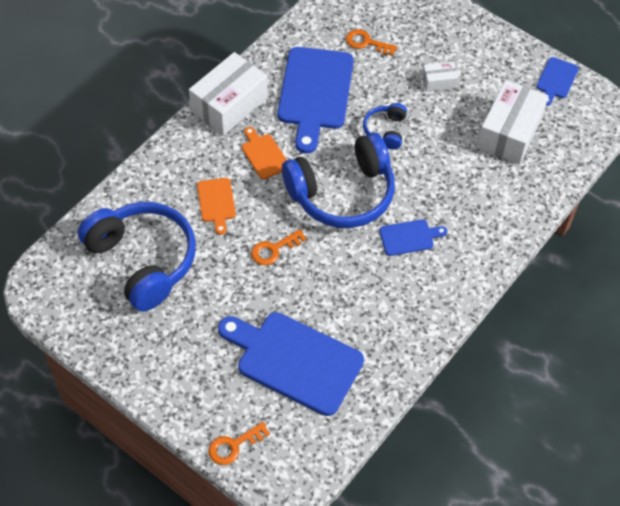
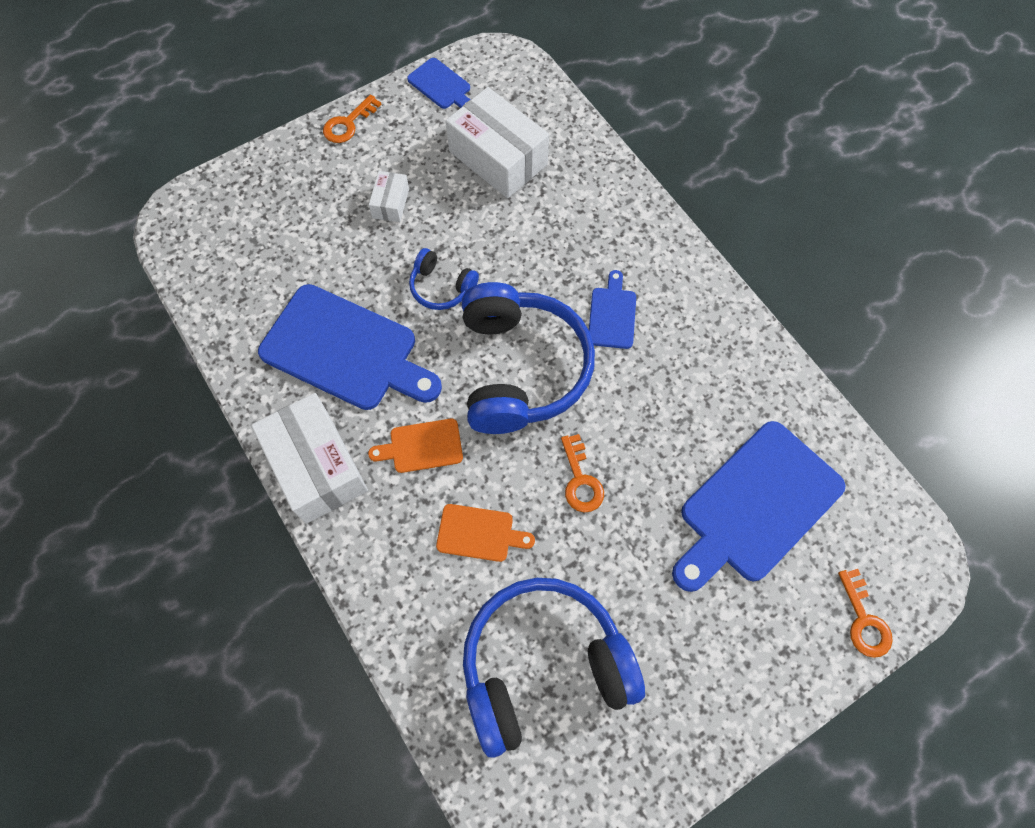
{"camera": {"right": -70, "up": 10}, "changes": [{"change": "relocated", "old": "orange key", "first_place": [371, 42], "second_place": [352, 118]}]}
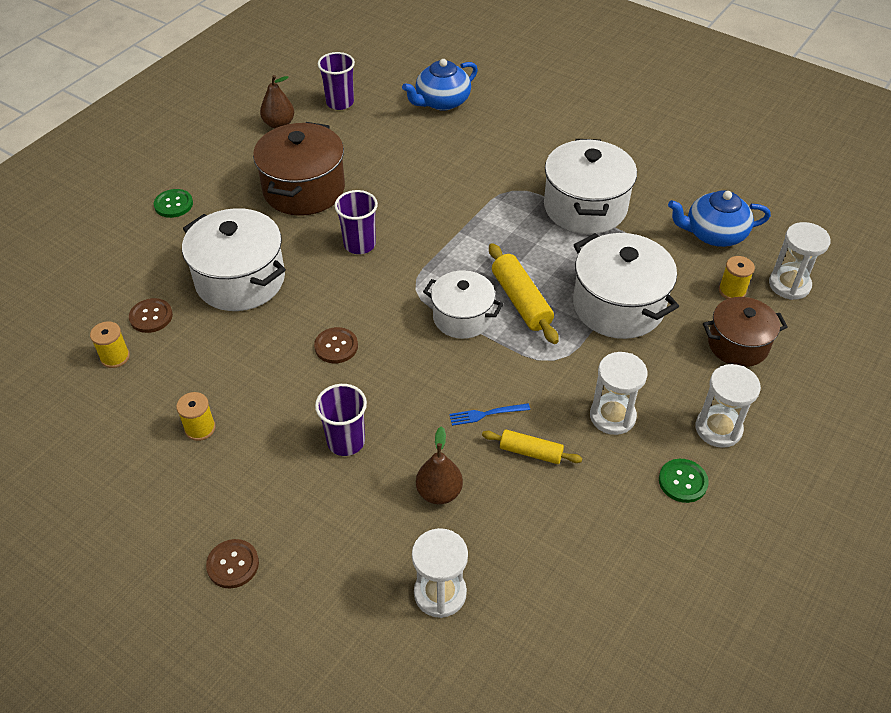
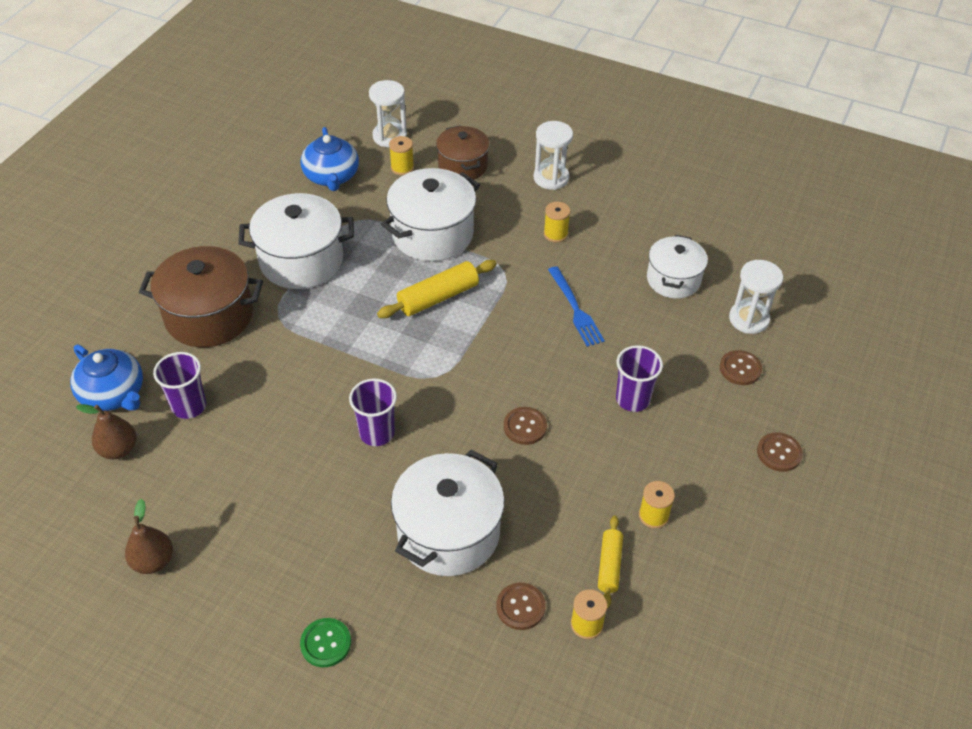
{"camera": {"right": -100, "up": 0}, "changes": [{"change": "relocated", "old": "brown pot", "first_place": [299, 169], "second_place": [201, 296]}, {"change": "relocated", "old": "purple cup", "first_place": [336, 81], "second_place": [179, 385]}, {"change": "relocated", "old": "brown pear", "first_place": [439, 465], "second_place": [106, 431]}, {"change": "relocated", "old": "white pot", "first_place": [463, 304], "second_place": [677, 266]}, {"change": "size", "old": "blue fork", "first_place": [489, 414], "second_place": [576, 306], "factor": 1.55}, {"change": "relocated", "old": "yellow rolling pin", "first_place": [532, 447], "second_place": [610, 561]}, {"change": "exchanged", "old": "white hourglass", "new": "yellow spool", "first_place": [619, 393], "second_place": [557, 222]}, {"change": "missing", "old": "green button", "first_place": [684, 481]}, {"change": "appeared", "new": "brown button", "second_place": [741, 367]}]}
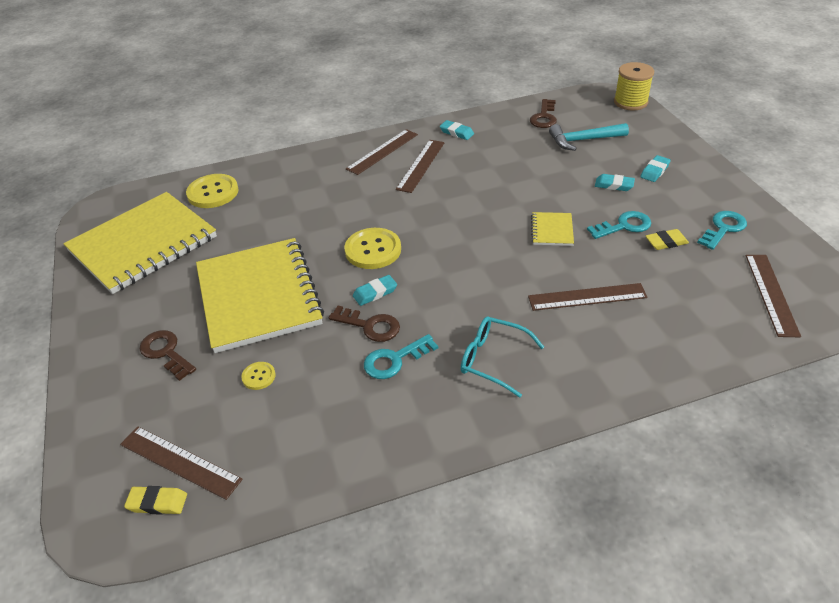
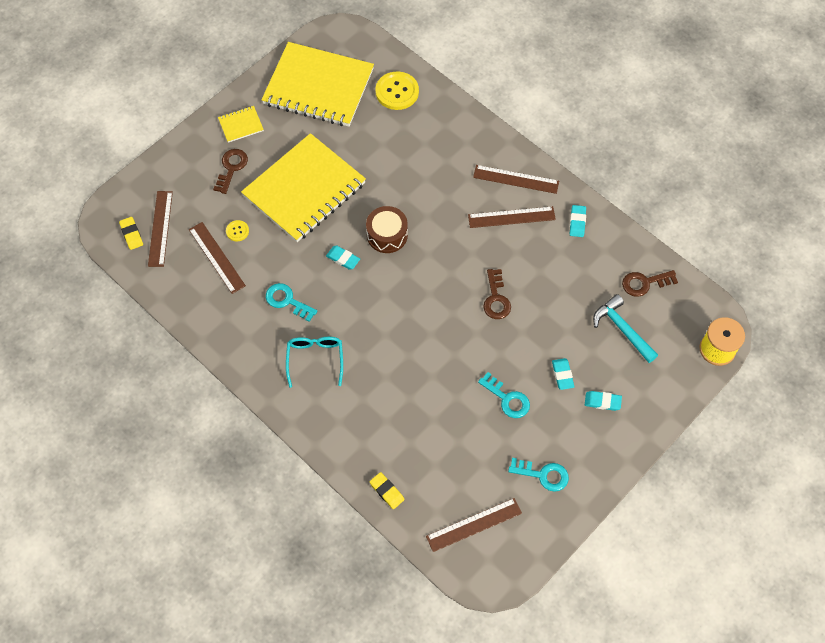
{"camera": {"right": 60, "up": 20}, "changes": [{"change": "relocated", "old": "brown key", "first_place": [364, 324], "second_place": [497, 294]}, {"change": "exchanged", "old": "yellow button", "new": "brown drum", "first_place": [372, 248], "second_place": [387, 229]}, {"change": "relocated", "old": "brown ruler", "first_place": [588, 297], "second_place": [217, 258]}, {"change": "relocated", "old": "yellow notebook", "first_place": [552, 229], "second_place": [241, 124]}, {"change": "relocated", "old": "yellow eraser", "first_place": [667, 239], "second_place": [387, 490]}]}
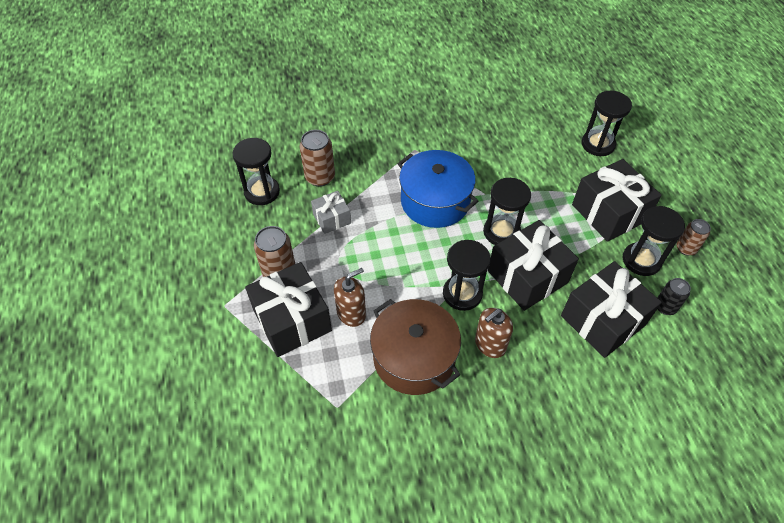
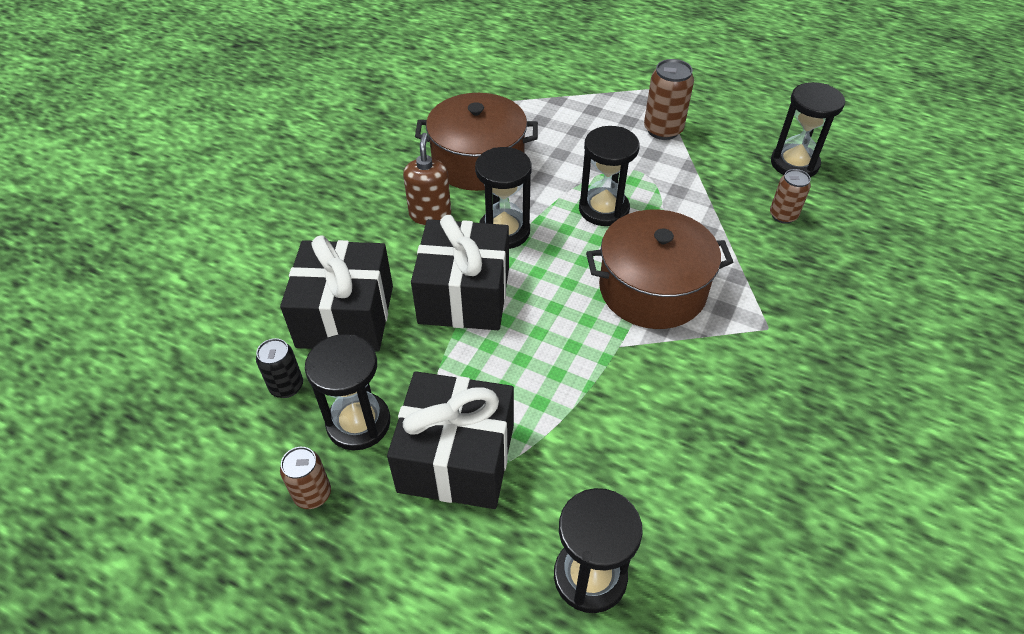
{"camera": {"right": 130, "up": -5}, "changes": [{"change": "missing", "old": "black gift", "first_place": [288, 309]}, {"change": "size", "old": "brown can", "first_place": [317, 158], "second_place": [790, 196], "factor": 0.64}, {"change": "missing", "old": "grey gift", "first_place": [331, 212]}, {"change": "missing", "old": "brown soap dispenser", "first_place": [350, 297]}, {"change": "colour", "old": "blue pot", "new": "brown pot", "first_place": [437, 189], "second_place": [659, 269]}, {"change": "relocated", "old": "black hourglass", "first_place": [507, 211], "second_place": [609, 176]}]}
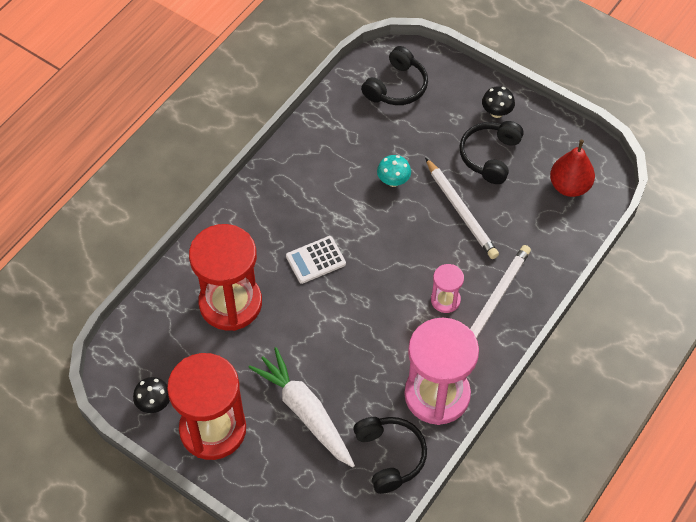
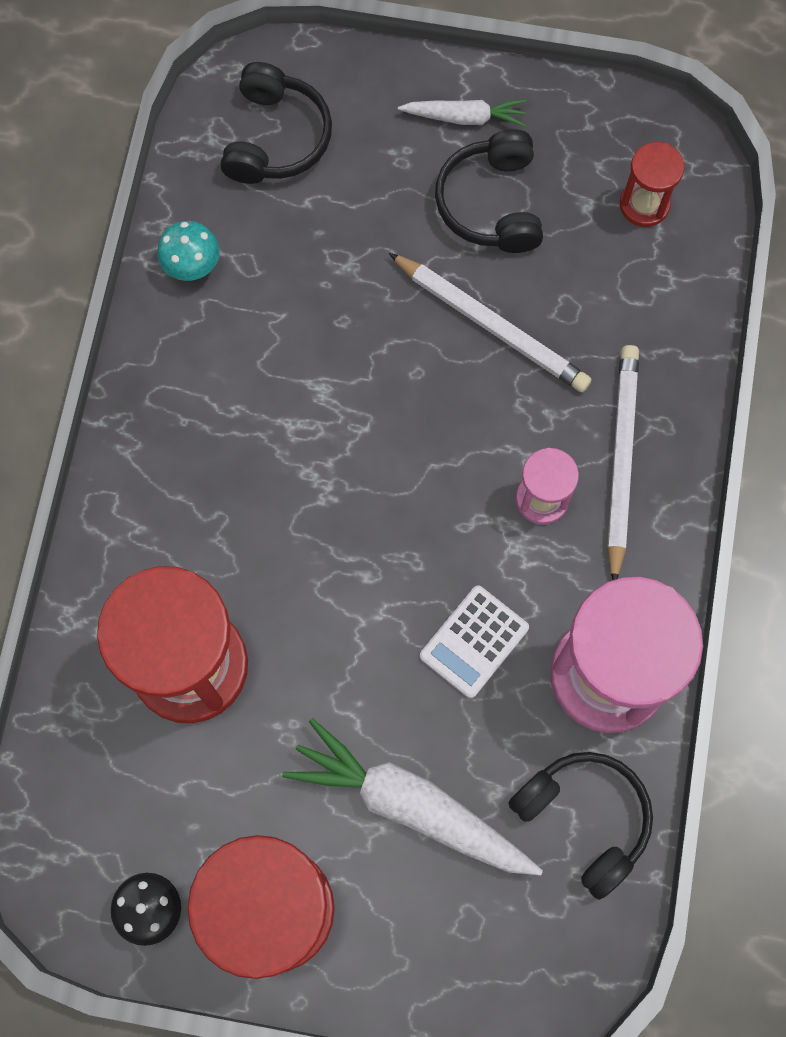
{"camera": {"right": -25, "up": 15}, "changes": [{"change": "relocated", "old": "white calculator", "first_place": [316, 260], "second_place": [474, 641]}, {"change": "relocated", "old": "turquoise mushroom", "first_place": [394, 171], "second_place": [188, 251]}, {"change": "exchanged", "old": "black mushroom", "new": "white carrot", "first_place": [498, 102], "second_place": [462, 113]}, {"change": "exchanged", "old": "red pear", "new": "red hourglass", "first_place": [572, 168], "second_place": [652, 184]}]}
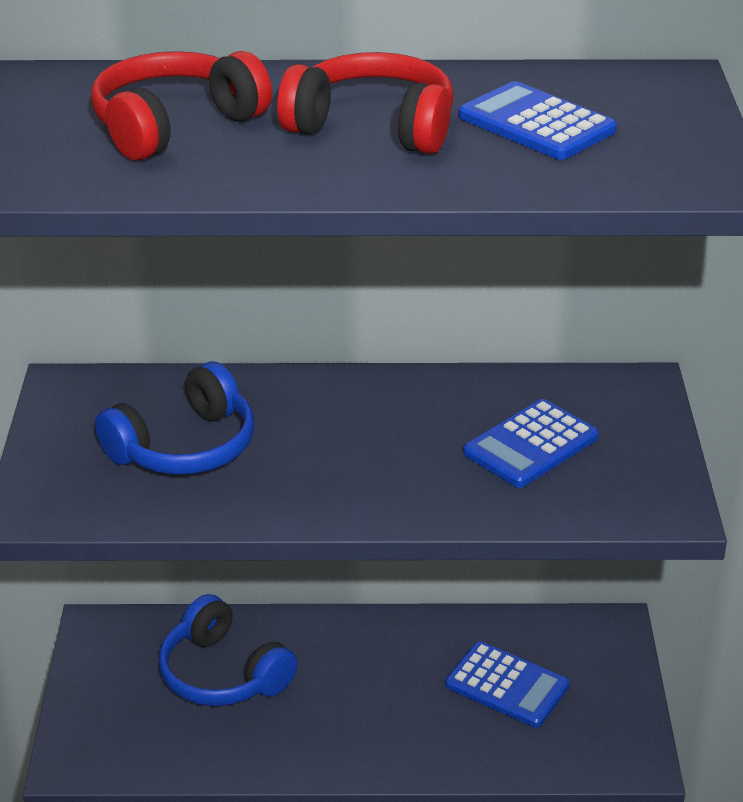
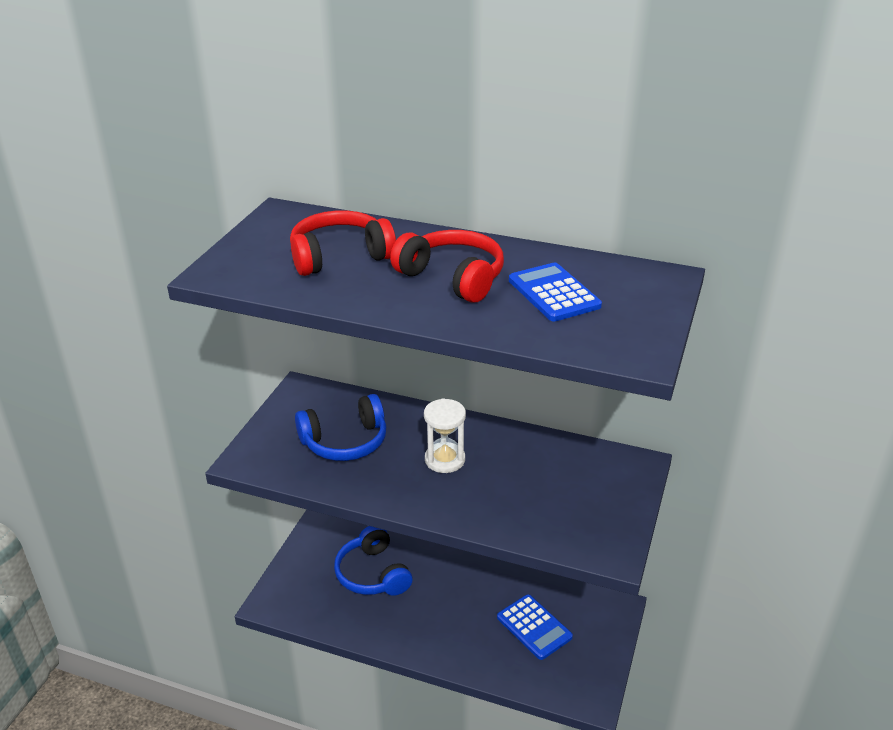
{"camera": {"right": 20, "up": 0}, "changes": [{"change": "missing", "old": "blue calculator", "first_place": [531, 443]}, {"change": "appeared", "new": "white hourglass", "second_place": [445, 435]}]}
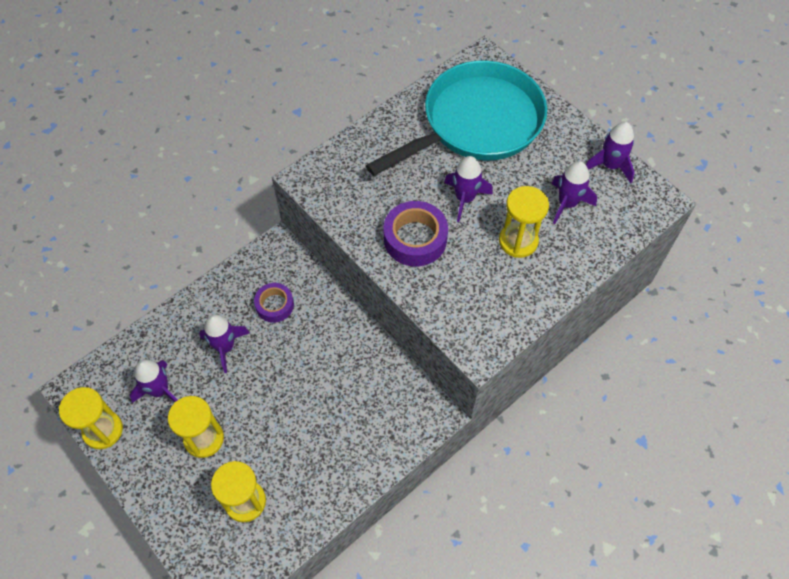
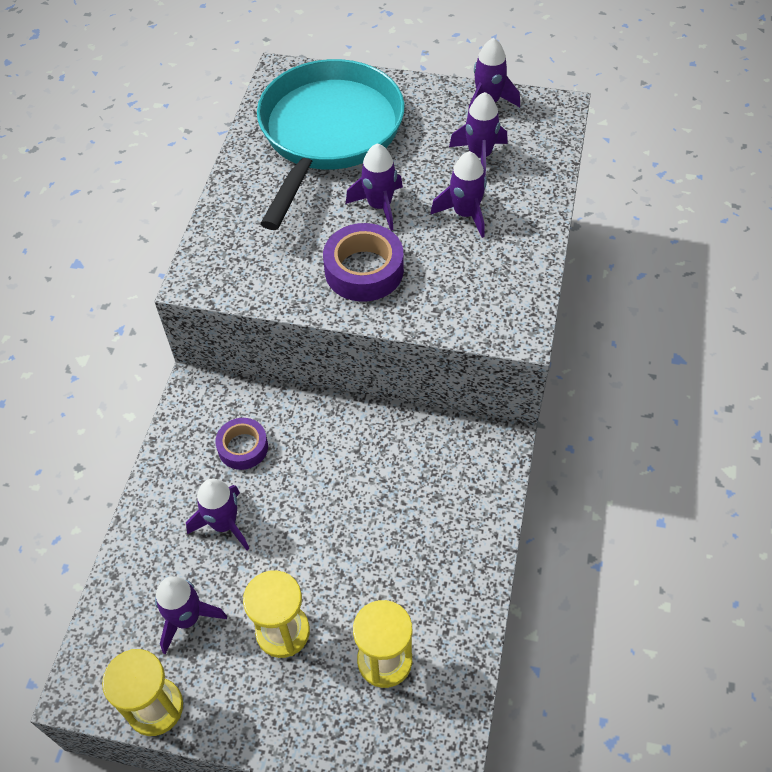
{"camera": {"right": -35, "up": -5}, "changes": [{"change": "exchanged", "old": "yellow hourglass", "new": "purple rocket", "first_place": [524, 222], "second_place": [459, 194]}]}
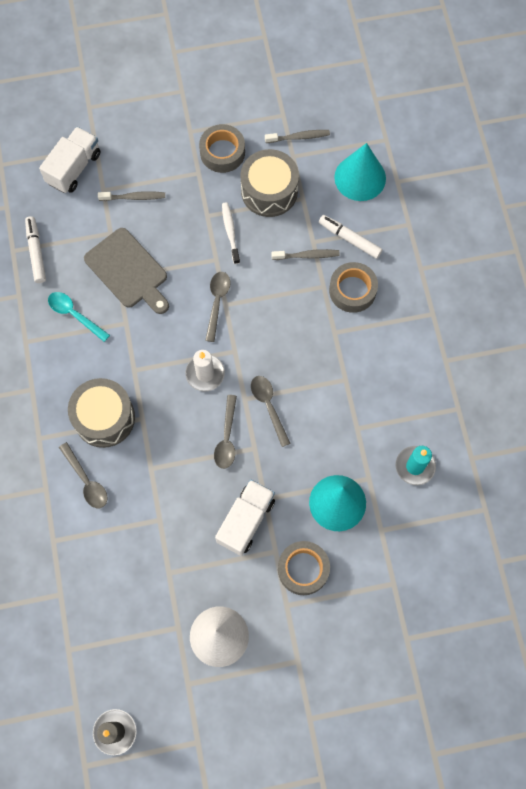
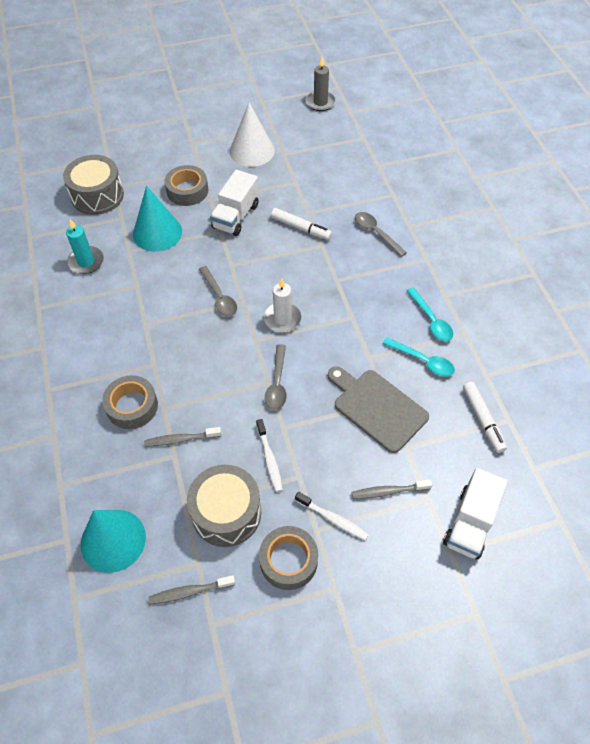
{"camera": {"right": 175, "up": -15}, "changes": [{"change": "relocated", "old": "grey drum", "first_place": [101, 413], "second_place": [93, 185]}, {"change": "missing", "old": "grey spoon", "first_place": [225, 432]}, {"change": "relocated", "old": "white marker", "first_place": [351, 237], "second_place": [301, 224]}, {"change": "appeared", "new": "white toothbrush", "second_place": [332, 516]}, {"change": "appeared", "new": "turquoise spoon", "second_place": [430, 314]}]}
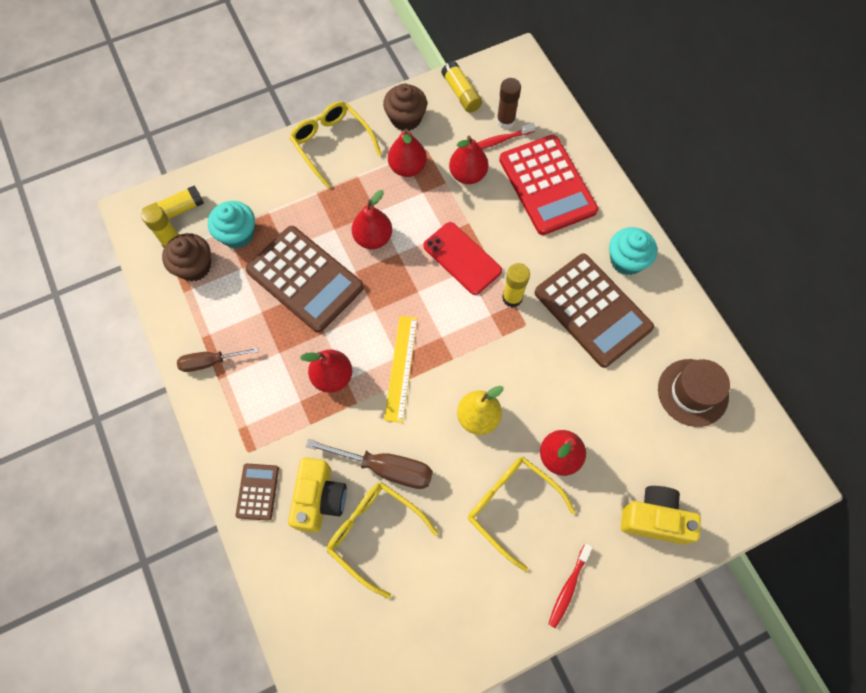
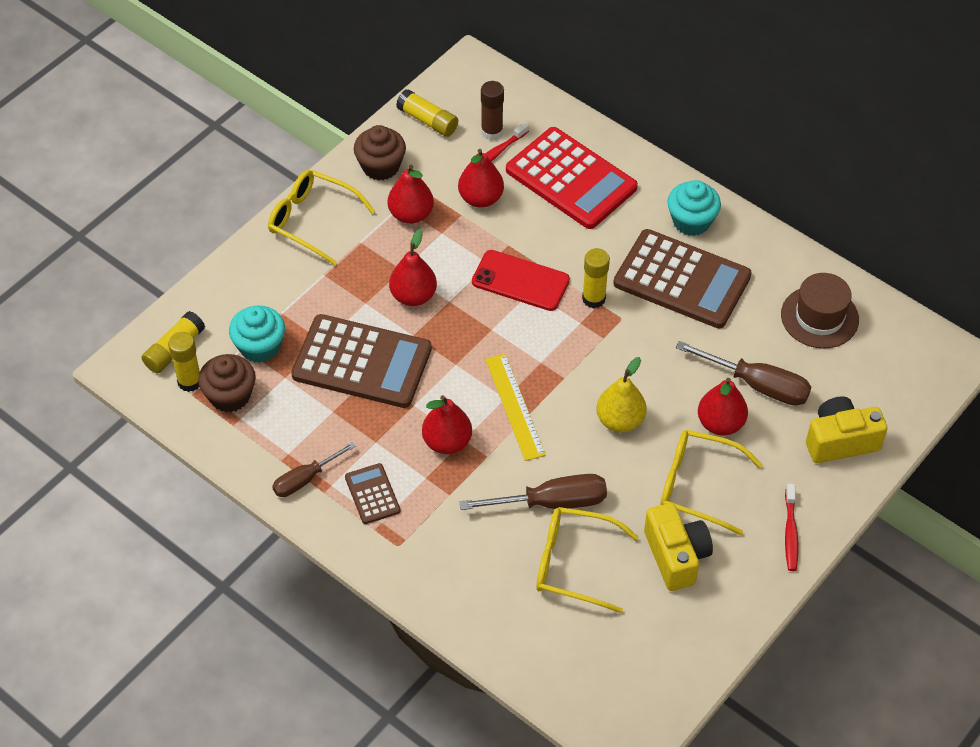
{"camera": {"right": -25, "up": -15}, "changes": [{"change": "relocated", "old": "brown calculator", "first_place": [257, 492], "second_place": [372, 493]}, {"change": "relocated", "old": "yellow camera", "first_place": [317, 495], "second_place": [678, 547]}, {"change": "appeared", "new": "brown screwdriver", "second_place": [743, 373]}]}
